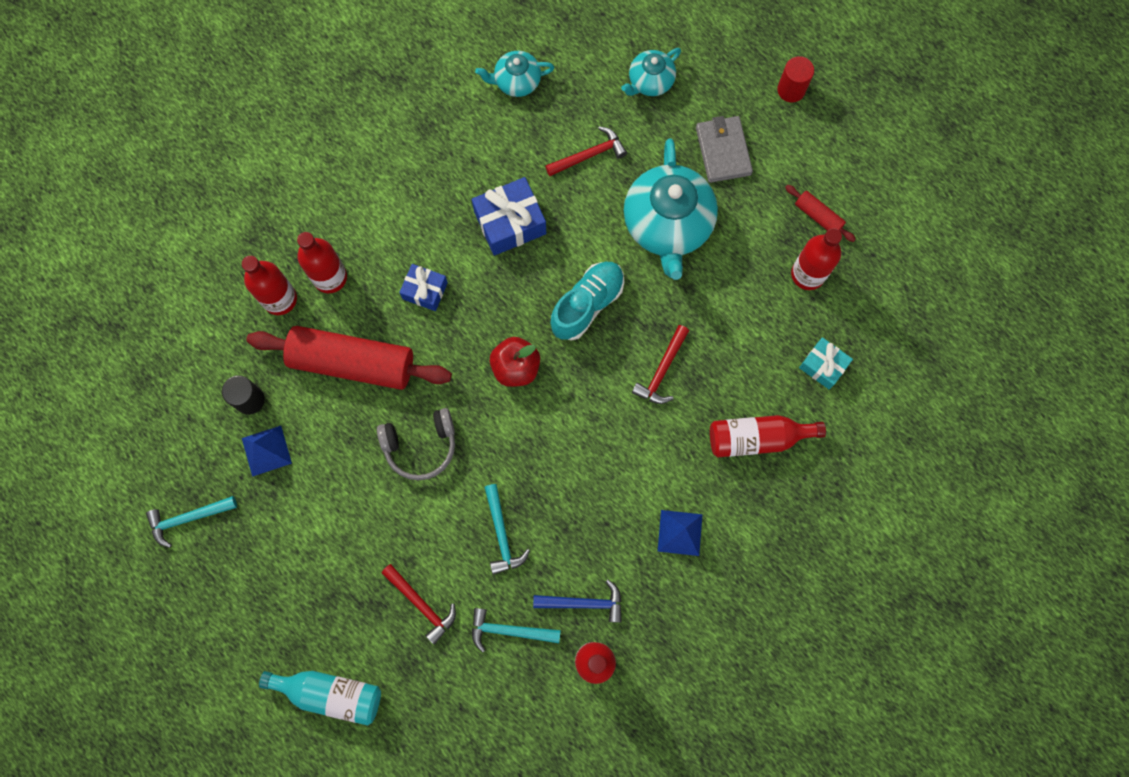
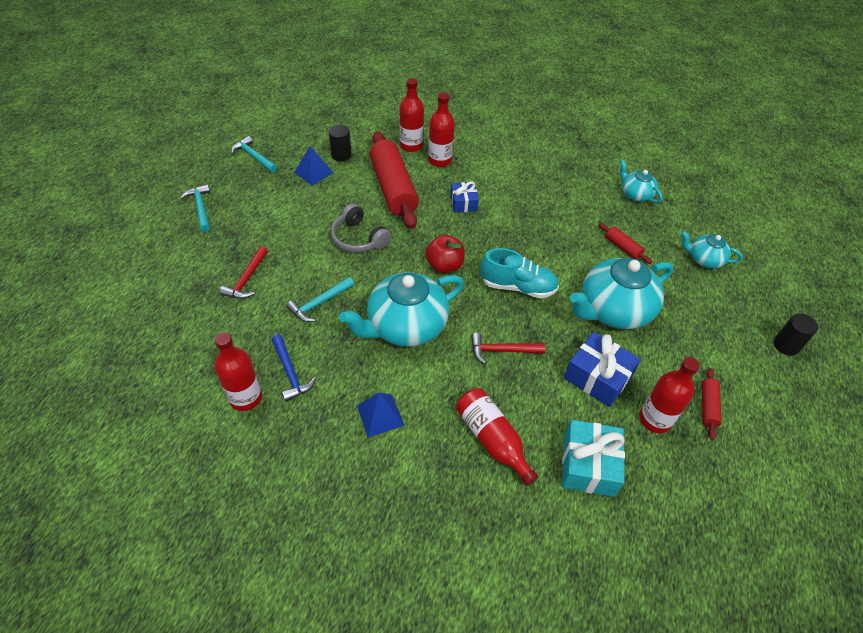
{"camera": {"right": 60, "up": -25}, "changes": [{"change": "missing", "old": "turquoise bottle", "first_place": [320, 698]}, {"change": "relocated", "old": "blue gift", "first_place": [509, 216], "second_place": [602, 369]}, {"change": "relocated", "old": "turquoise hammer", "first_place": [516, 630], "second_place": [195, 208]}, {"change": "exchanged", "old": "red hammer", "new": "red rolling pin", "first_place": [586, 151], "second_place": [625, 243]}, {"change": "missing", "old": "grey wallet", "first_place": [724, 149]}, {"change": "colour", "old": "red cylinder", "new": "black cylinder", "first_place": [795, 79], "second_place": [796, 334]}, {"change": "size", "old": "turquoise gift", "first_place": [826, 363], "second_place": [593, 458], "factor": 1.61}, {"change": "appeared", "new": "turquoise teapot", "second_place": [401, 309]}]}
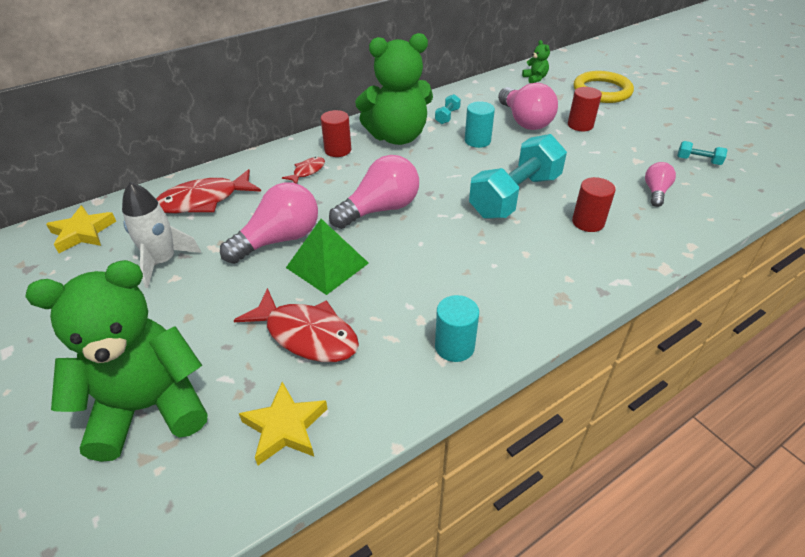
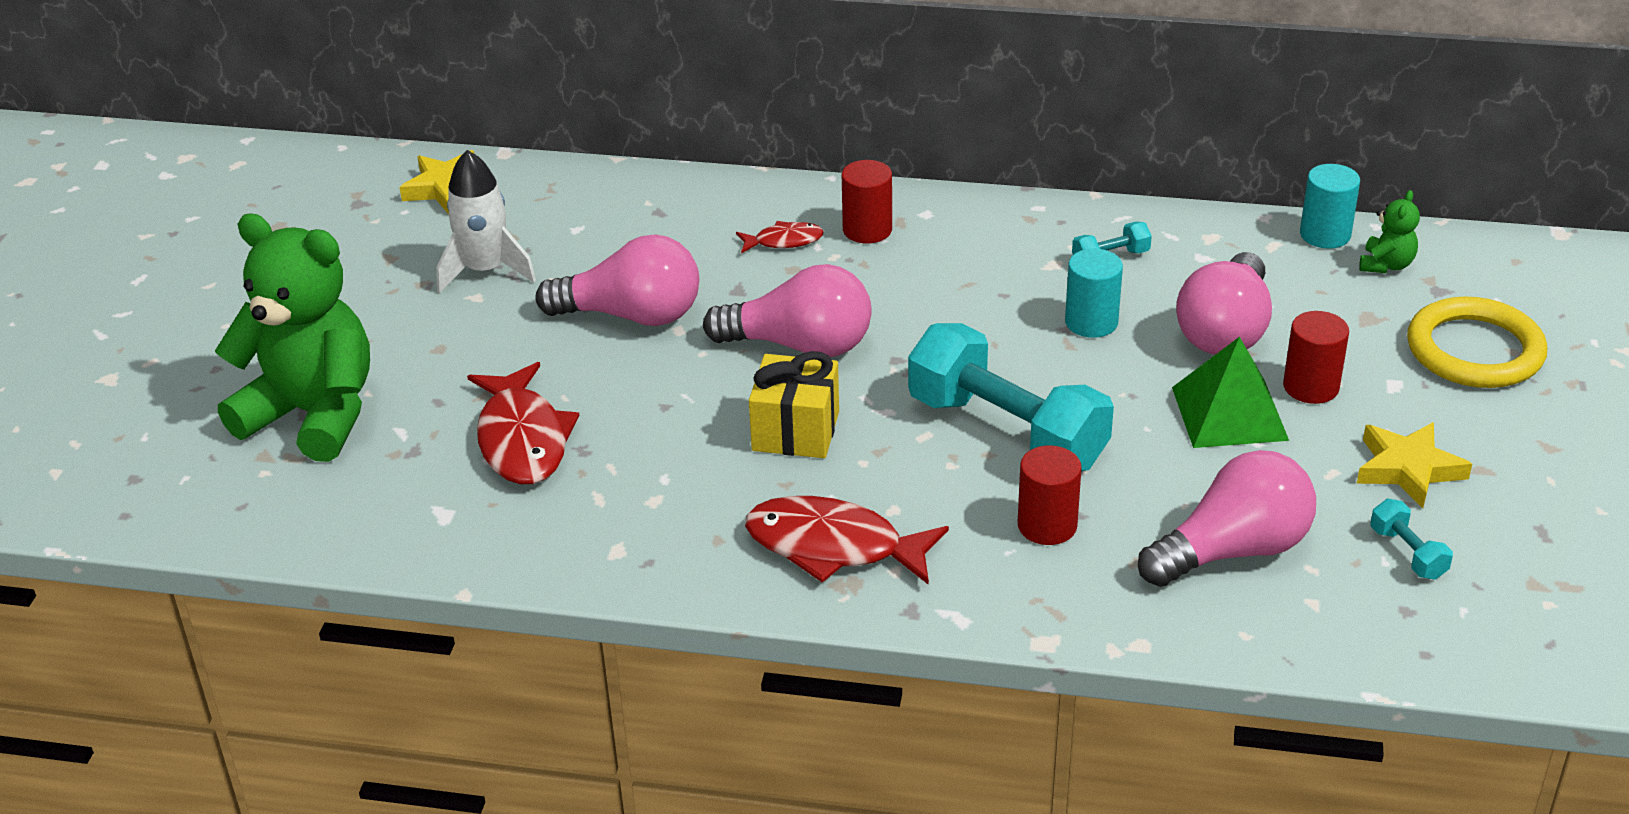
{"camera": {"right": 45, "up": -5}, "changes": [{"change": "relocated", "old": "red fish", "first_place": [208, 191], "second_place": [847, 540]}, {"change": "relocated", "old": "yellow star", "first_place": [283, 423], "second_place": [1414, 465]}, {"change": "relocated", "old": "green pyramid", "first_place": [327, 257], "second_place": [1230, 392]}, {"change": "missing", "old": "green teddy bear", "first_place": [394, 89]}, {"change": "relocated", "old": "turquoise cylinder", "first_place": [457, 328], "second_place": [1330, 206]}, {"change": "spun", "old": "turquoise dumbbell", "first_place": [518, 176], "second_place": [1011, 397], "degrees": 45}, {"change": "size", "old": "pink light bulb", "first_place": [660, 184], "second_place": [1227, 518], "factor": 1.84}, {"change": "appeared", "new": "yellow gift", "second_place": [794, 404]}]}
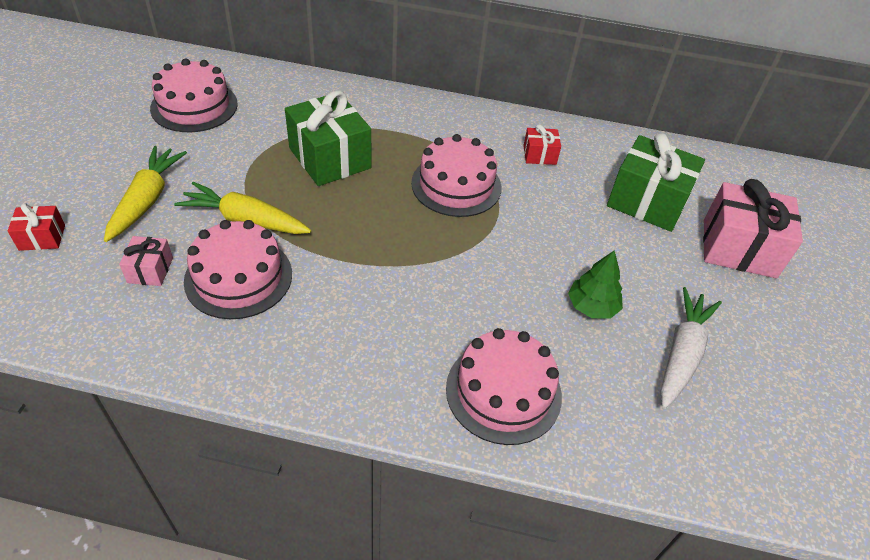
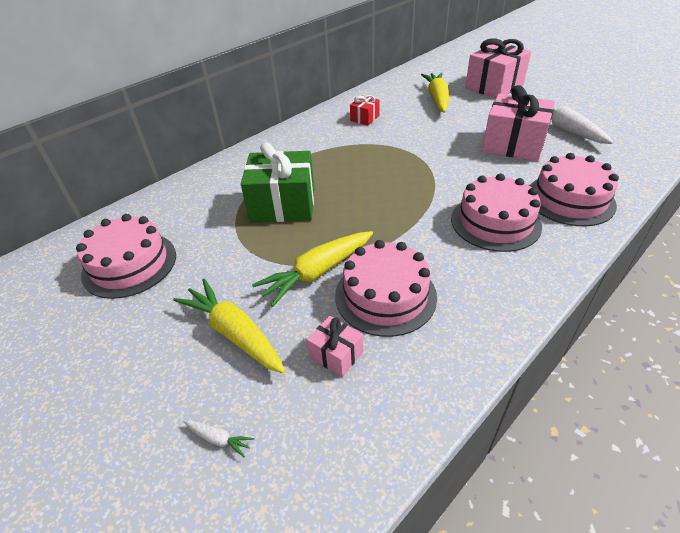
{"camera": {"right": -50, "up": -5}, "changes": [{"change": "exchanged", "old": "red gift", "new": "white carrot", "first_place": [36, 227], "second_place": [219, 438]}, {"change": "relocated", "old": "pink cake", "first_place": [456, 175], "second_place": [496, 213]}, {"change": "exchanged", "old": "green tree", "new": "pink gift", "first_place": [595, 284], "second_place": [518, 123]}, {"change": "exchanged", "old": "green gift", "new": "yellow carrot", "first_place": [656, 182], "second_place": [435, 93]}]}
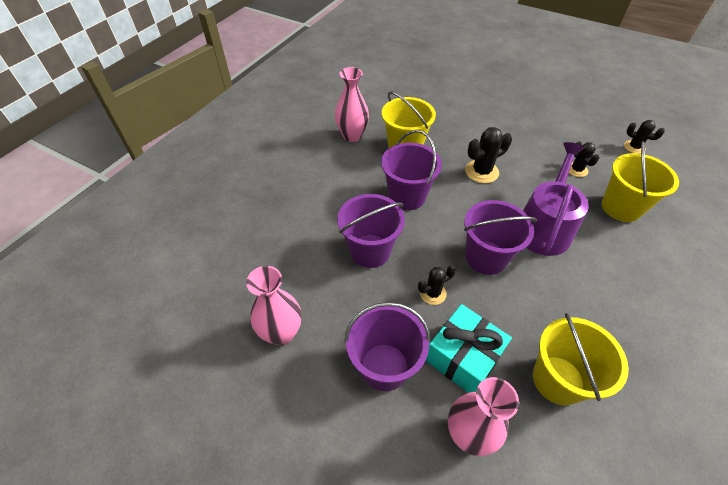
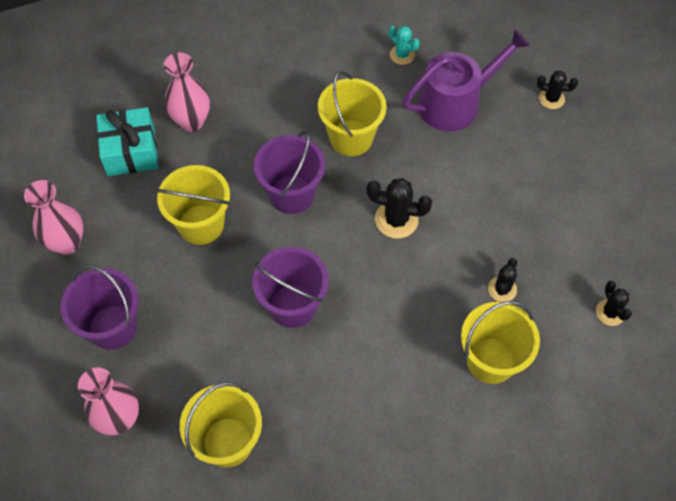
{"camera": {"right": 40, "up": 10}, "changes": [{"change": "relocated", "old": "pink vase", "first_place": [352, 104], "second_place": [187, 92]}, {"change": "colour", "old": "purple bucket", "new": "yellow bucket", "first_place": [371, 231], "second_place": [193, 205]}, {"change": "relocated", "old": "black cactus", "first_place": [437, 285], "second_place": [557, 89]}, {"change": "relocated", "old": "turquoise gift", "first_place": [469, 348], "second_place": [127, 141]}, {"change": "relocated", "old": "purple watering can", "first_place": [556, 199], "second_place": [466, 80]}, {"change": "appeared", "new": "turquoise cactus", "second_place": [404, 45]}]}
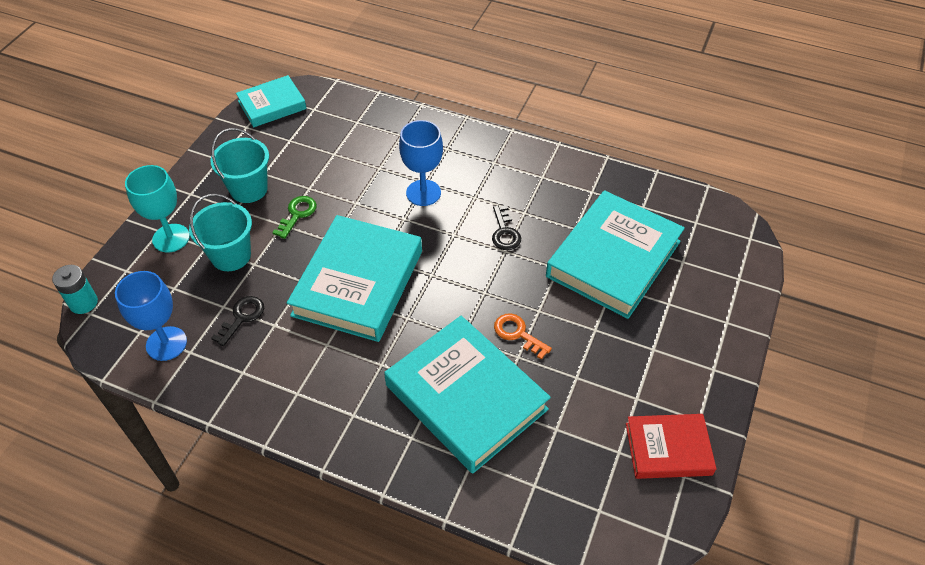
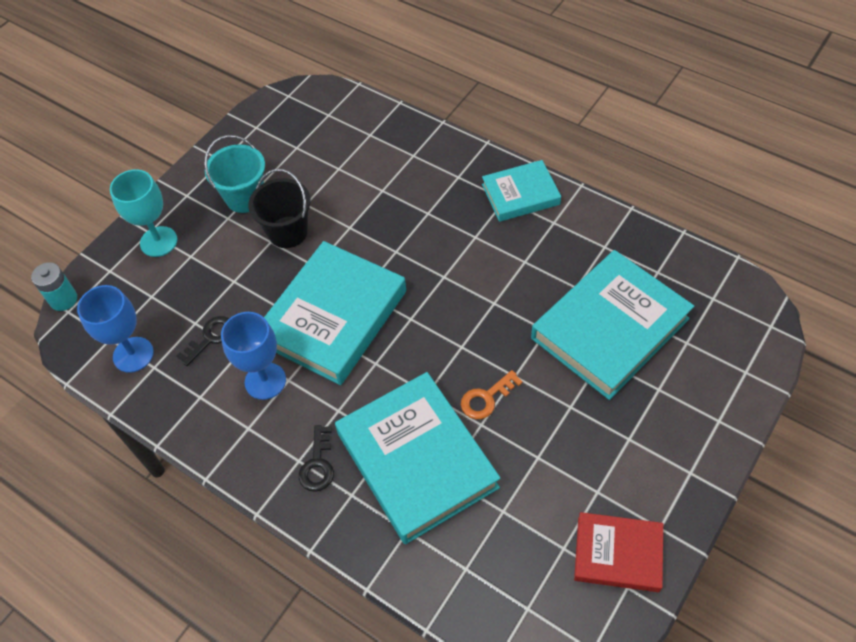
{"camera": {"right": 15, "up": 5}, "changes": [{"change": "missing", "old": "turquoise bucket", "first_place": [220, 232]}, {"change": "relocated", "old": "turquoise book", "first_place": [271, 101], "second_place": [521, 191]}, {"change": "exchanged", "old": "green key", "new": "black bucket", "first_place": [294, 217], "second_place": [279, 208]}, {"change": "relocated", "old": "blue goblet", "first_place": [421, 163], "second_place": [253, 356]}, {"change": "relocated", "old": "black key", "first_place": [506, 227], "second_place": [316, 458]}, {"change": "spun", "old": "orange key", "first_place": [523, 336], "second_place": [492, 394], "degrees": -90}]}
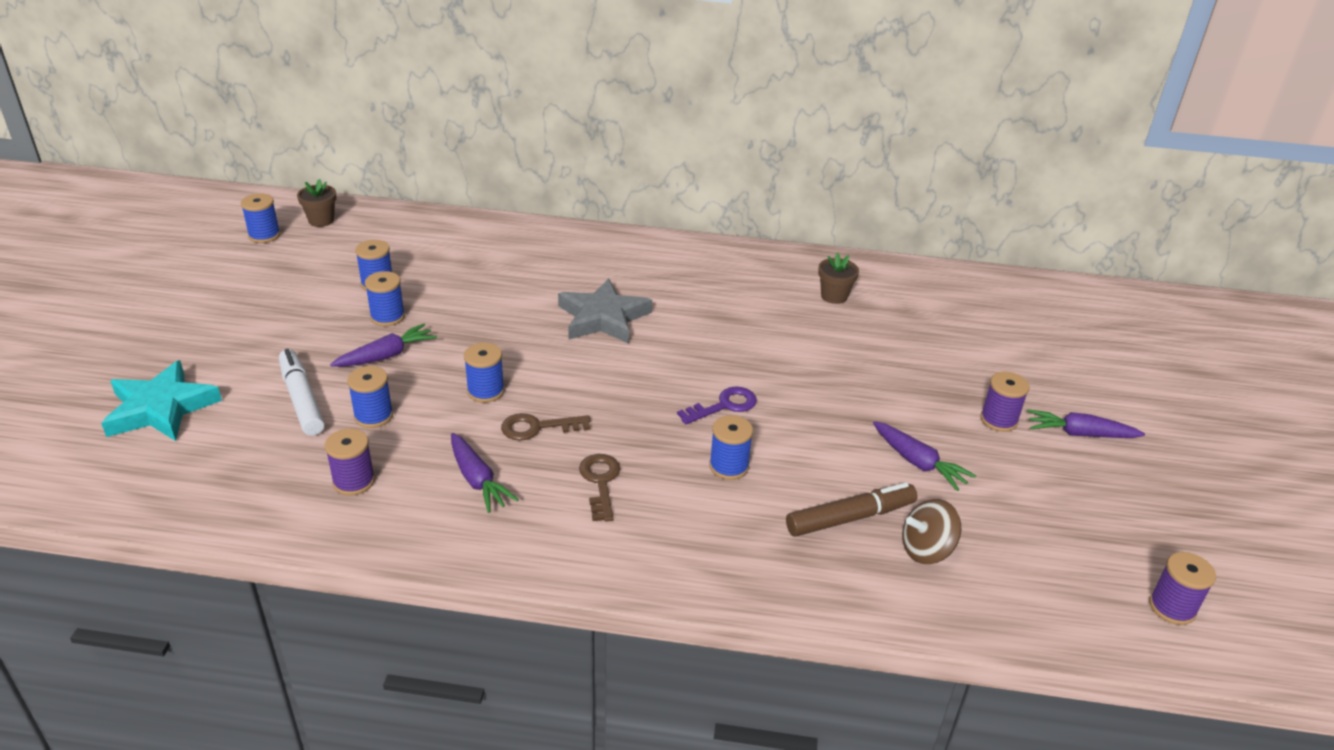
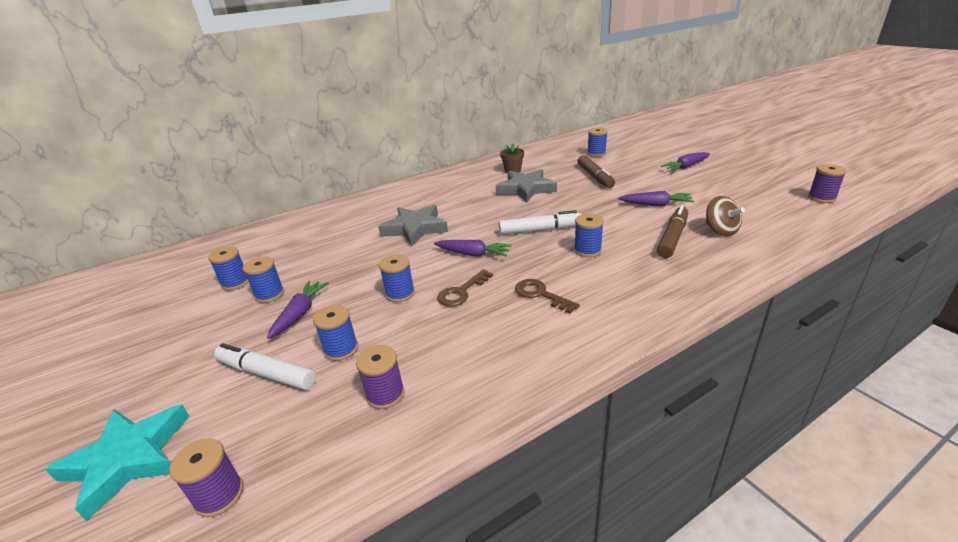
{"camera": {"right": -35, "up": -5}, "changes": [{"change": "relocated", "old": "blue spool", "first_place": [260, 218], "second_place": [597, 142]}, {"change": "missing", "old": "brown flower pot", "first_place": [316, 203]}, {"change": "relocated", "old": "purple carrot", "first_place": [485, 473], "second_place": [473, 248]}, {"change": "exchanged", "old": "purple key", "new": "white marker", "first_place": [717, 405], "second_place": [540, 222]}, {"change": "spun", "old": "brown spinning top", "first_place": [931, 531], "second_place": [725, 216], "degrees": -60}, {"change": "relocated", "old": "purple spool", "first_place": [1004, 402], "second_place": [206, 477]}, {"change": "appeared", "new": "grey star", "second_place": [526, 186]}, {"change": "appeared", "new": "brown marker", "second_place": [596, 171]}]}
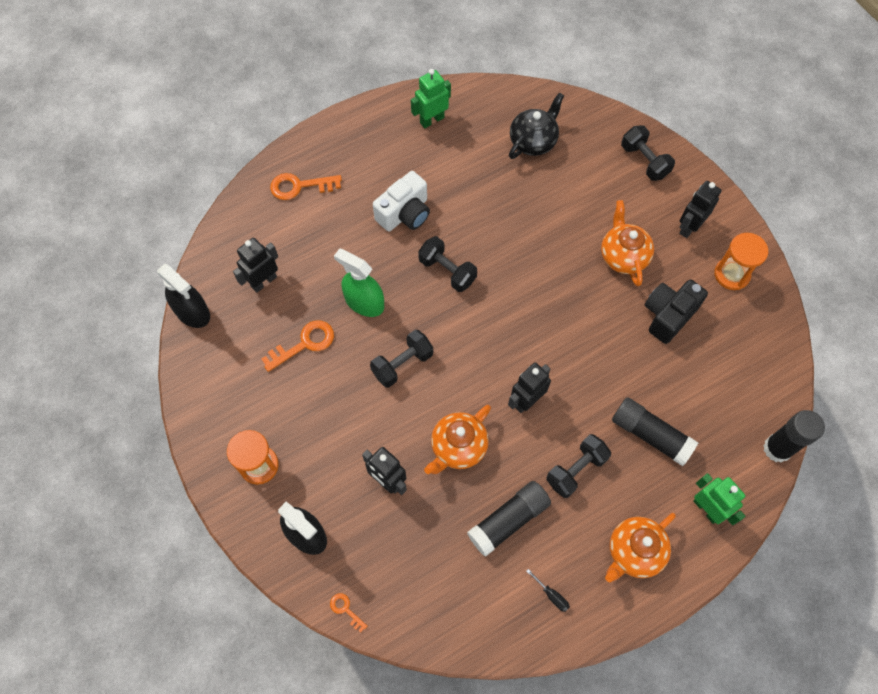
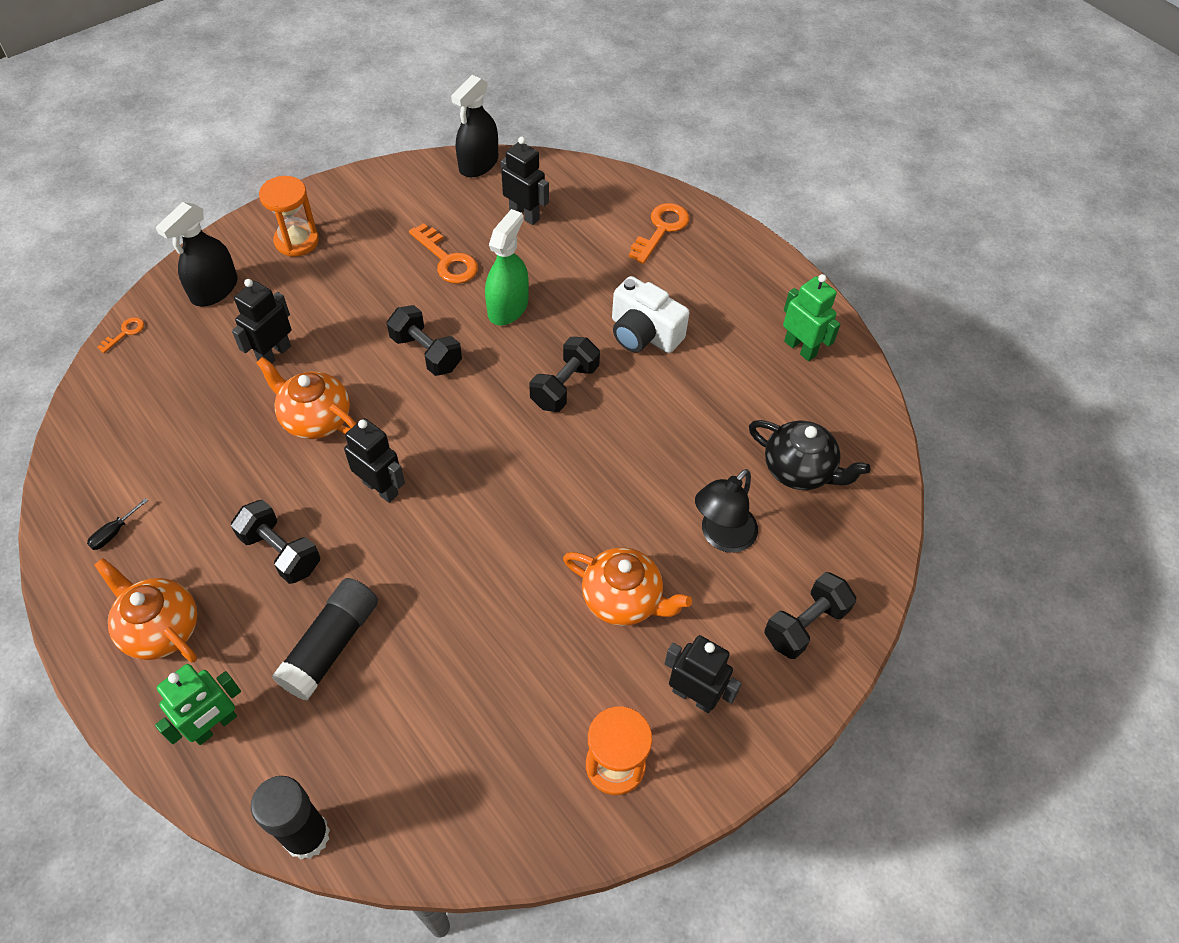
{"camera": {"right": 80, "up": -10}, "changes": [{"change": "spun", "old": "orange key", "first_place": [306, 186], "second_place": [659, 233], "degrees": 45}, {"change": "missing", "old": "black glue stick", "first_place": [509, 519]}, {"change": "spun", "old": "orange teapot", "first_place": [627, 243], "second_place": [627, 586], "degrees": 45}, {"change": "missing", "old": "black camera", "first_place": [676, 312]}, {"change": "appeared", "new": "black lamp", "second_place": [726, 511]}]}
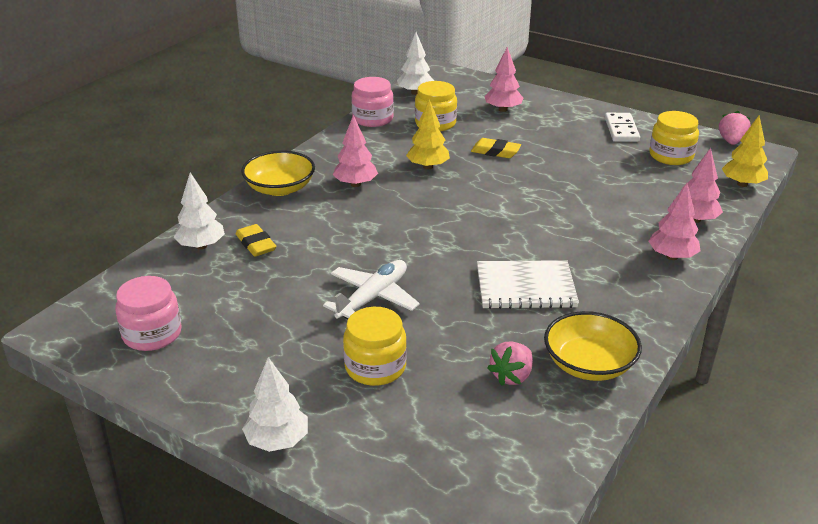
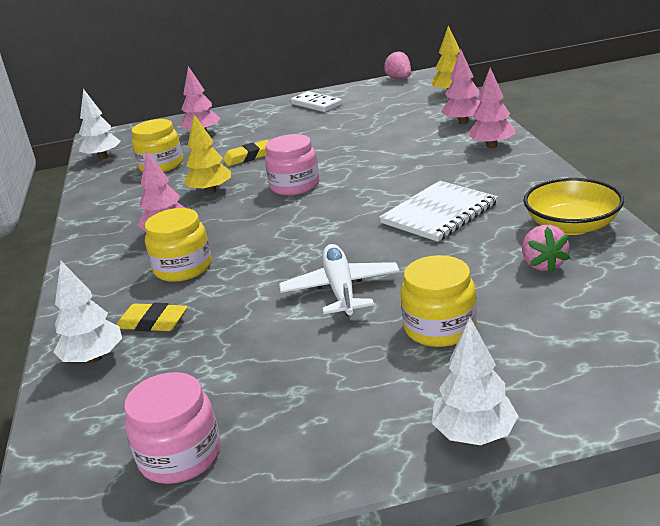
{"camera": {"right": -40, "up": -5}, "changes": [{"change": "missing", "old": "yellow bowl", "first_place": [278, 173]}, {"change": "relocated", "old": "pink jar", "first_place": [373, 102], "second_place": [292, 165]}, {"change": "relocated", "old": "yellow jar", "first_place": [674, 138], "second_place": [178, 245]}]}
